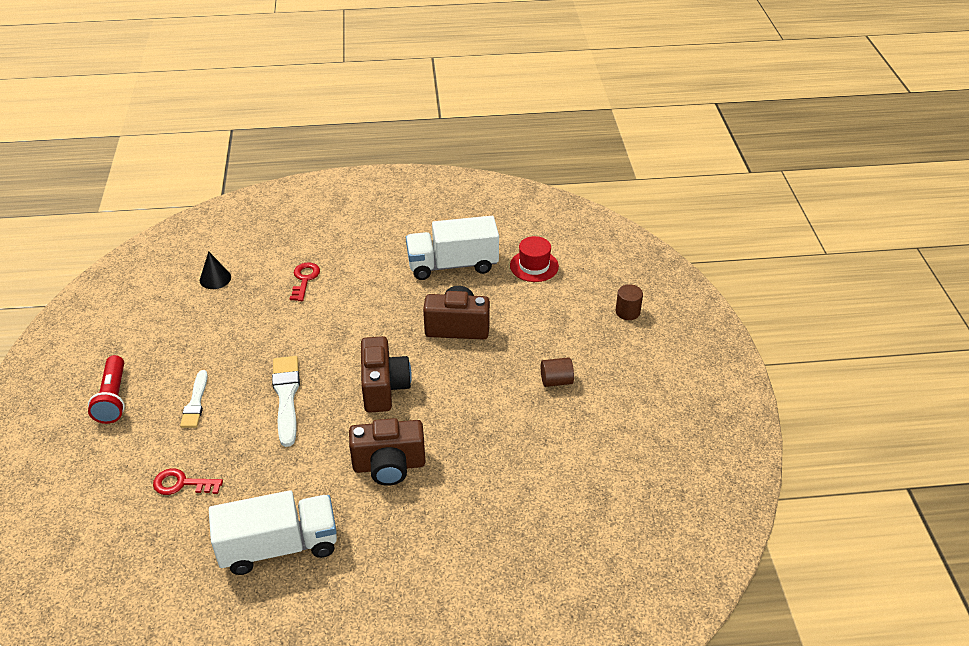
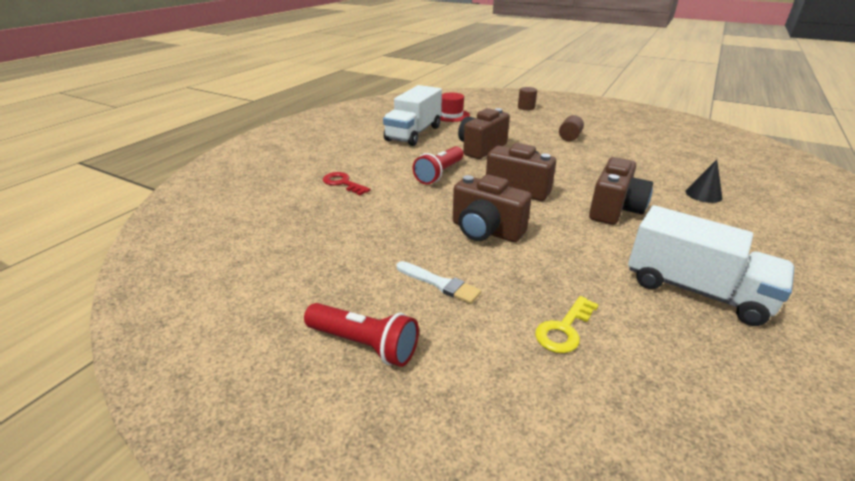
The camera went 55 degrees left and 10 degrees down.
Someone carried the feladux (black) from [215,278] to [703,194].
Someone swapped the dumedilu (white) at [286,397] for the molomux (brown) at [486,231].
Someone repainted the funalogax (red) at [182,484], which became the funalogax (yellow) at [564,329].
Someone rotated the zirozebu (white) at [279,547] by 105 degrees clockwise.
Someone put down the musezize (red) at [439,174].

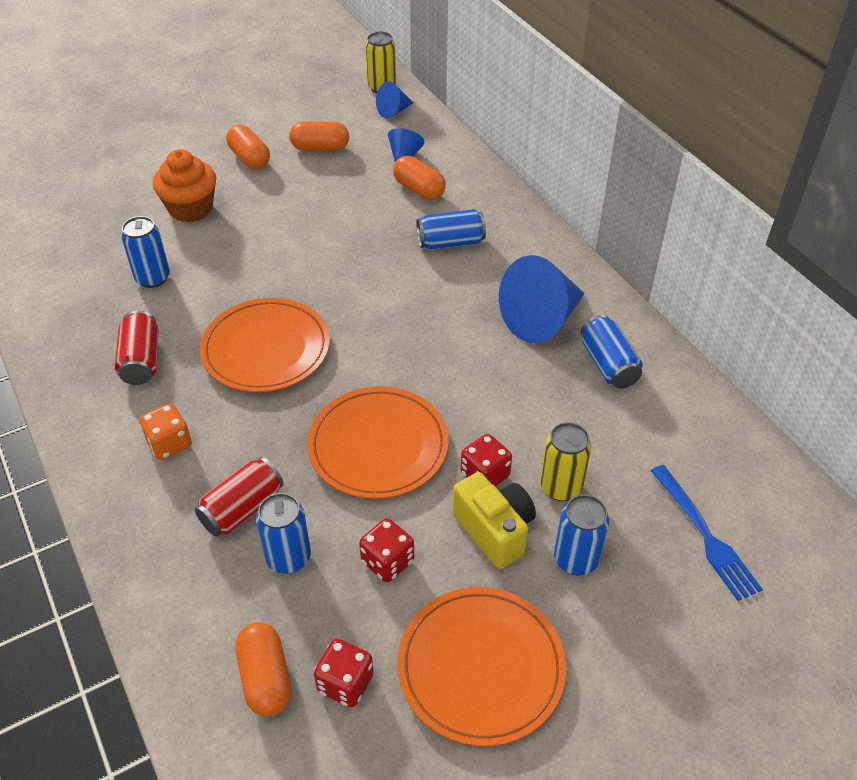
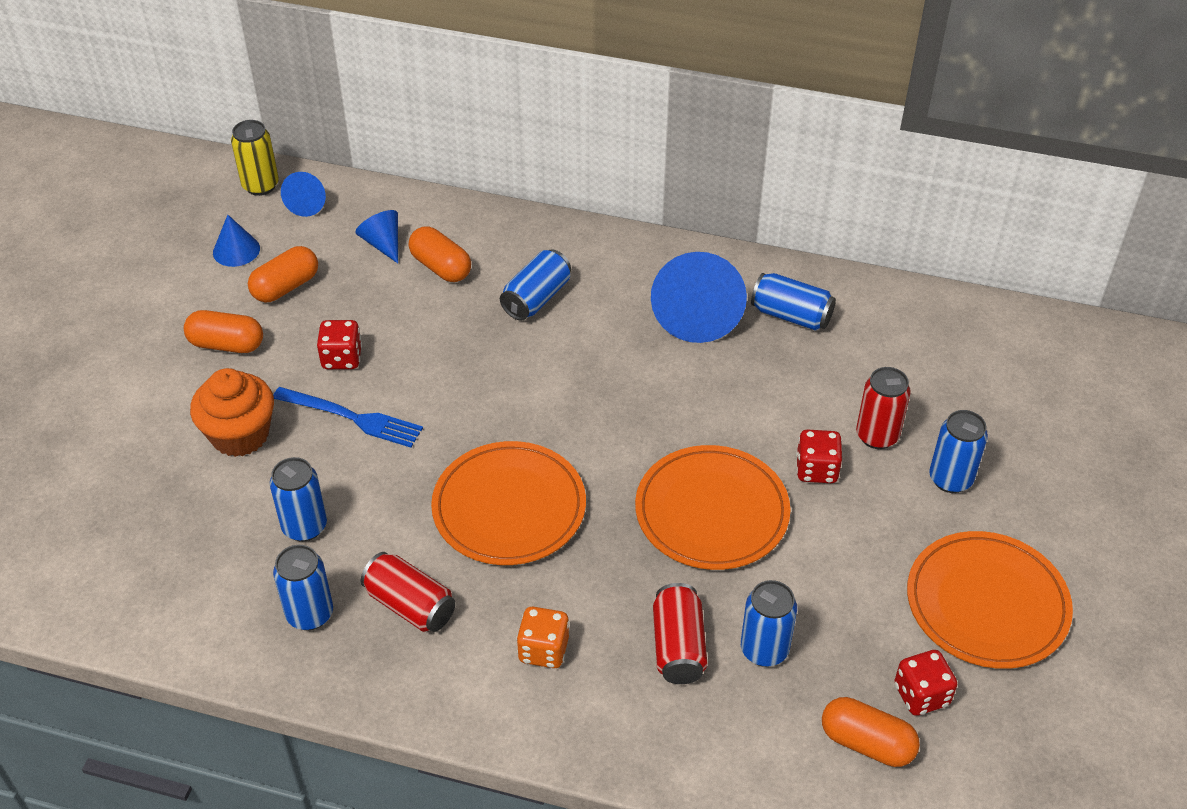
The camera went 45 degrees left and 0 degrees up.
Someone rotated the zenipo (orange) at [419,189] by 45 degrees clockwise.
Someone repainted the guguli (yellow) at [561,487], which became the guguli (red) at [877,436].
Someone carried the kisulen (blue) from [705,535] to [352,418].
Someone took away the molomux (yellow) at [495,531].
Someone carried the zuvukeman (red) from [387,561] to [342,358].
Someone put down the feladux (blue) at [236,250].
Someone put down the guguli (blue) at [310,614].

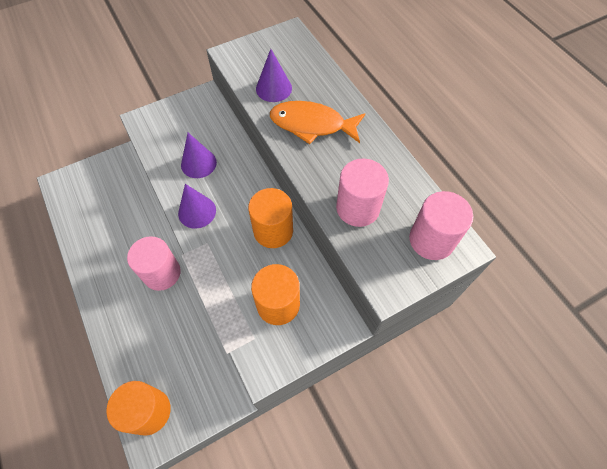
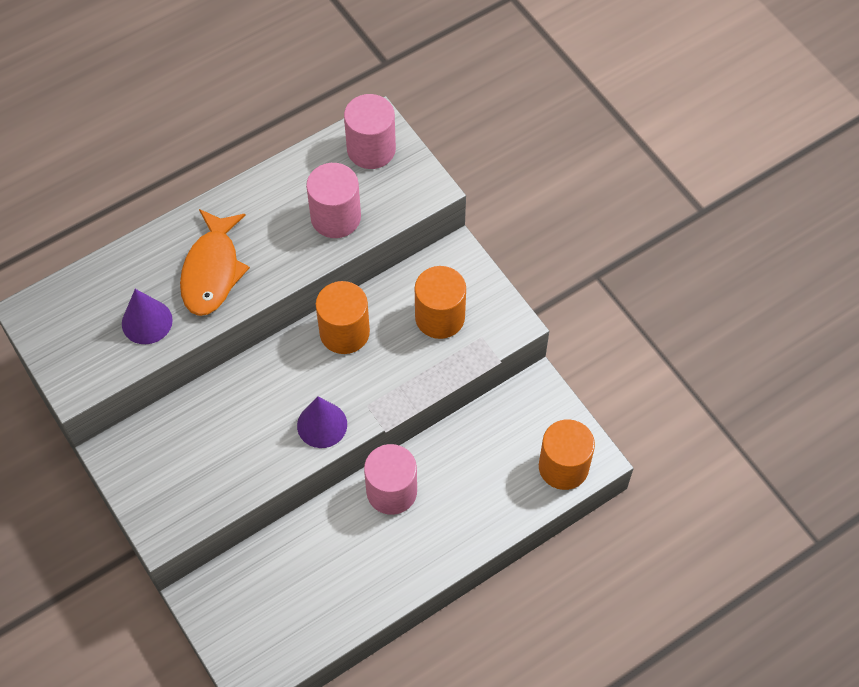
The camera went 95 degrees left and 0 degrees up.
Someone took away the feladux (purple) at [198,163].

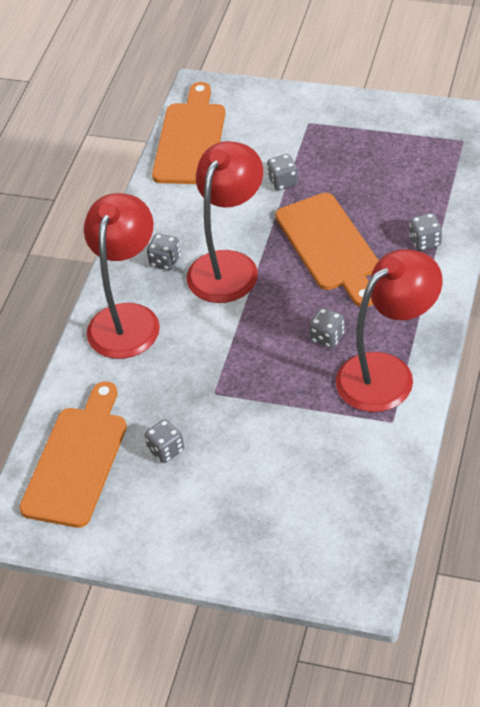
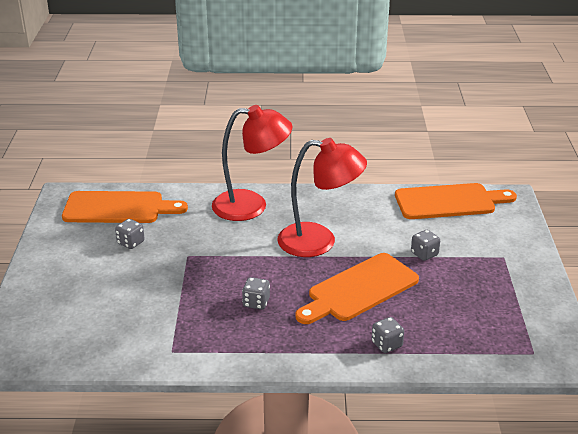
The camera went 70 degrees right and 15 degrees down.
Someone took away the zuvukeman (grey) at [165,261].
Someone took away the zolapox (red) at [387,373].

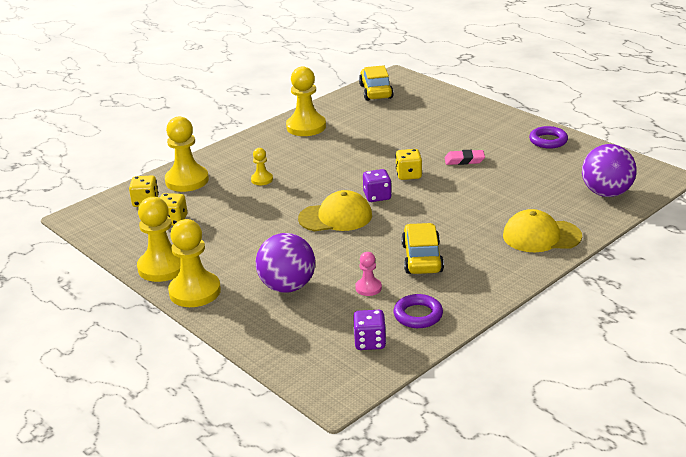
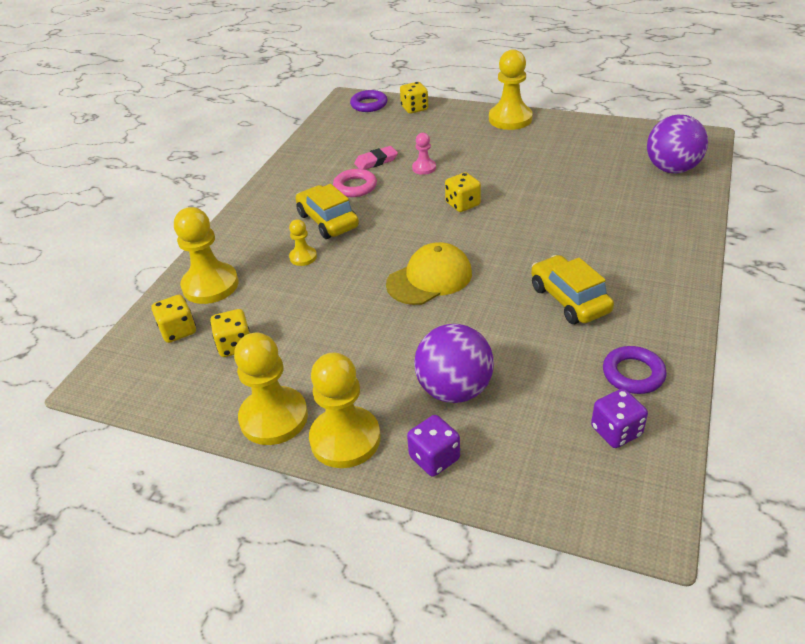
The camera went 25 degrees left and 10 degrees up.
Someone carried the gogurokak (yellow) from [376,92] to [327,221].
Someone carried the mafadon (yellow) from [306,127] to [510,119].
Someone carried the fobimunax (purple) from [548,141] to [369,104].
Someone carried the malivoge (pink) from [464,160] to [376,161].
Someone carried the zuvukeman (purple) from [377,196] to [434,458].
Someone took away the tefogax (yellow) at [541,236].
Someone carried the mafadon (pink) from [368,288] to [424,168].
Someone put down the zuvukeman (yellow) at [414,108].
Someone put down the fobimunax (pink) at [355,187].

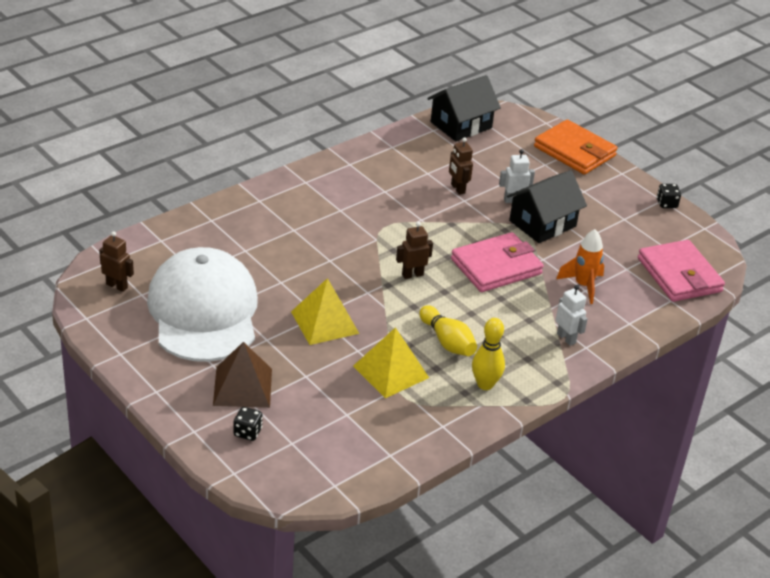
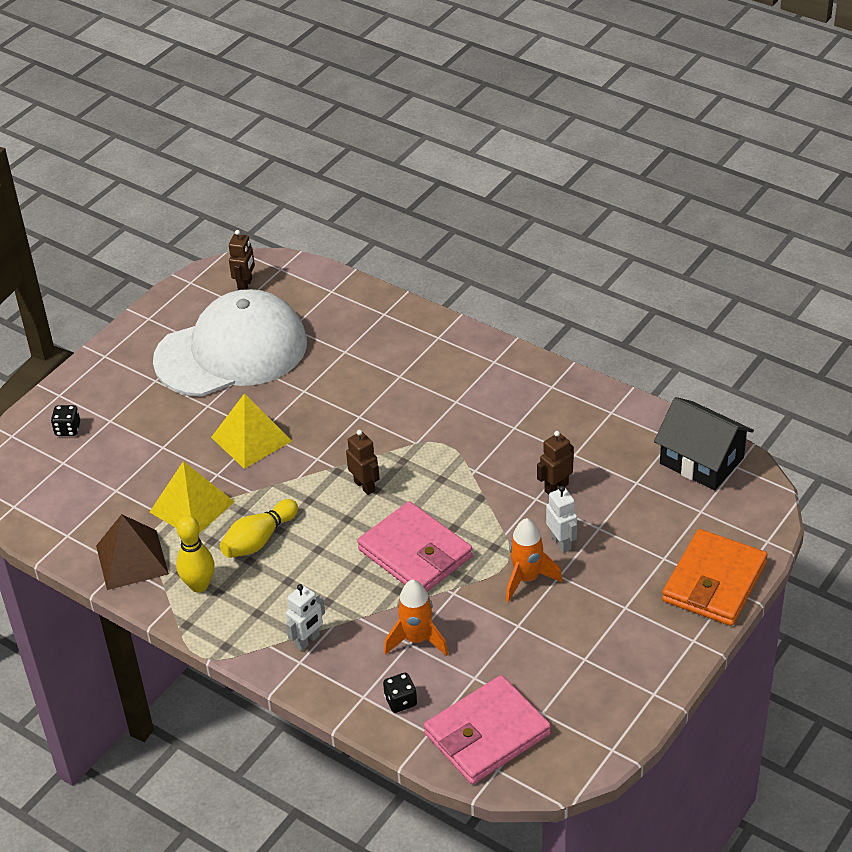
The camera went 80 degrees right and 5 degrees up.
Someone swapped the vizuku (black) at [542,223] for the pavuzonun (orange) at [527,579].
Someone carried the zuvukeman (black) from [666,203] to [400,701].
Someone carried the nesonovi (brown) from [243,387] to [132,559].

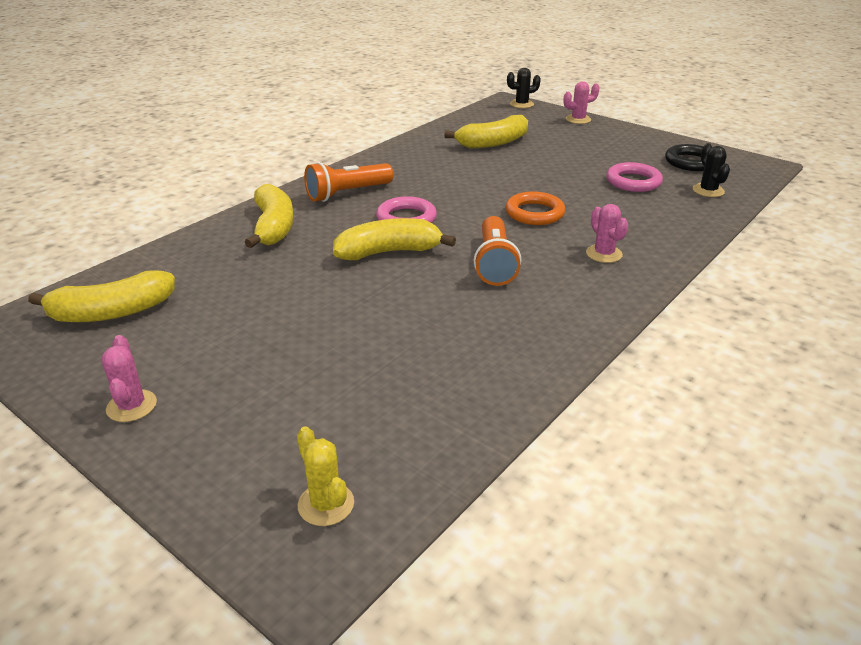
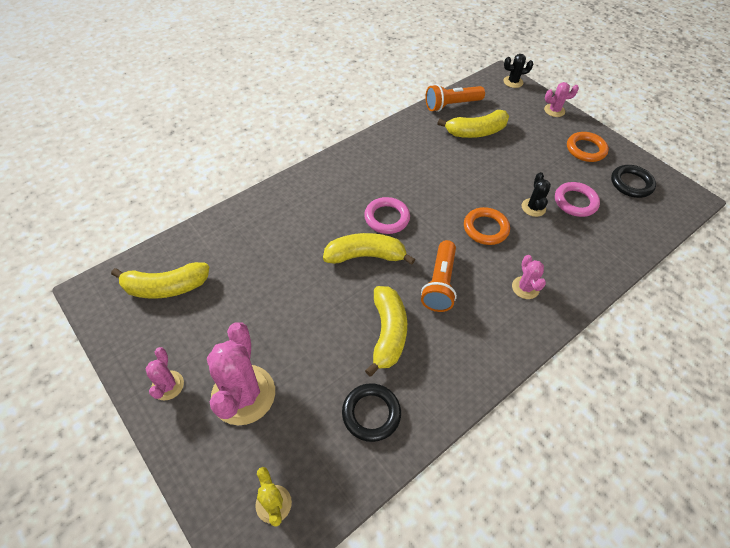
The camera went 10 degrees right and 20 degrees up.
Someone carried the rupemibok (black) from [708,191] to [533,207].
Someone carried the musezize (orange) from [347,193] to [451,105].
Someone carried the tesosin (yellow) from [273,227] to [387,333].
Someone put down the fobimunax (orange) at [585,149].
Someone put down the rupemibok (pink) at [243,394].
Someone put down the fobimunax (black) at [371,413].

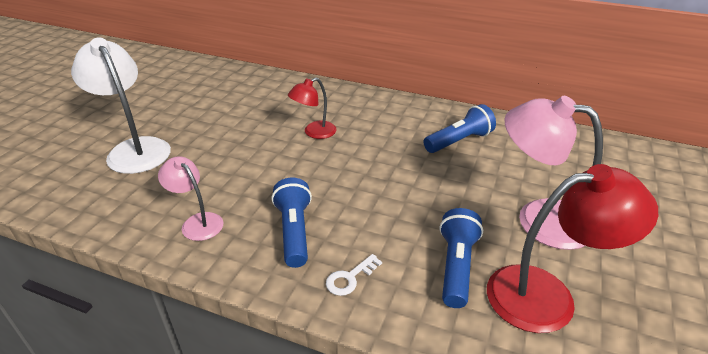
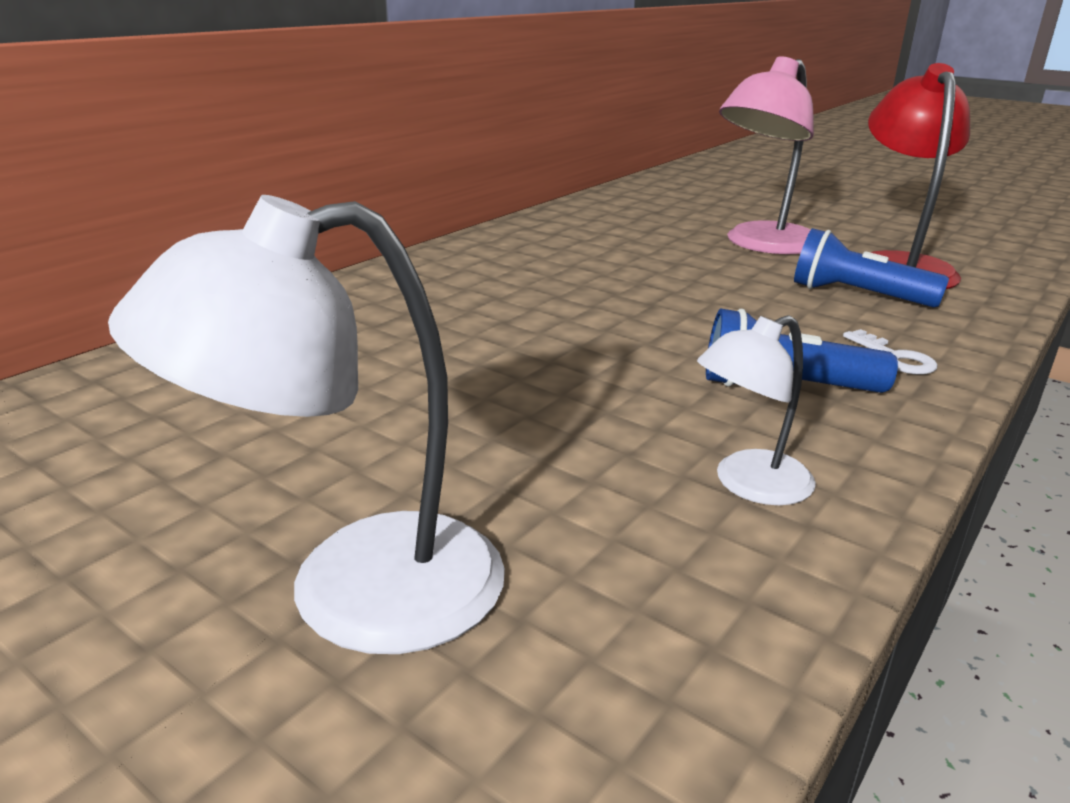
The camera went 75 degrees left and 10 degrees down.
Someone took away the zolapox (red) at [314,132].
Someone took away the musezize (blue) at [459,141].
Someone repainted the zolapox (pink) at [197,222], which became the zolapox (white) at [749,485].

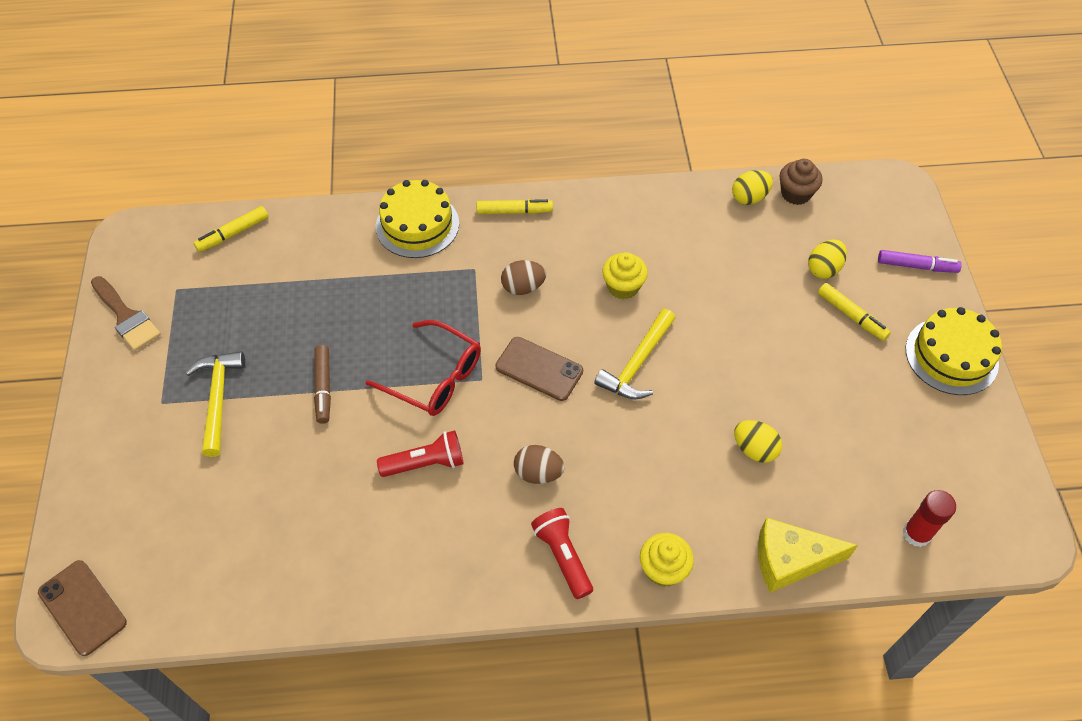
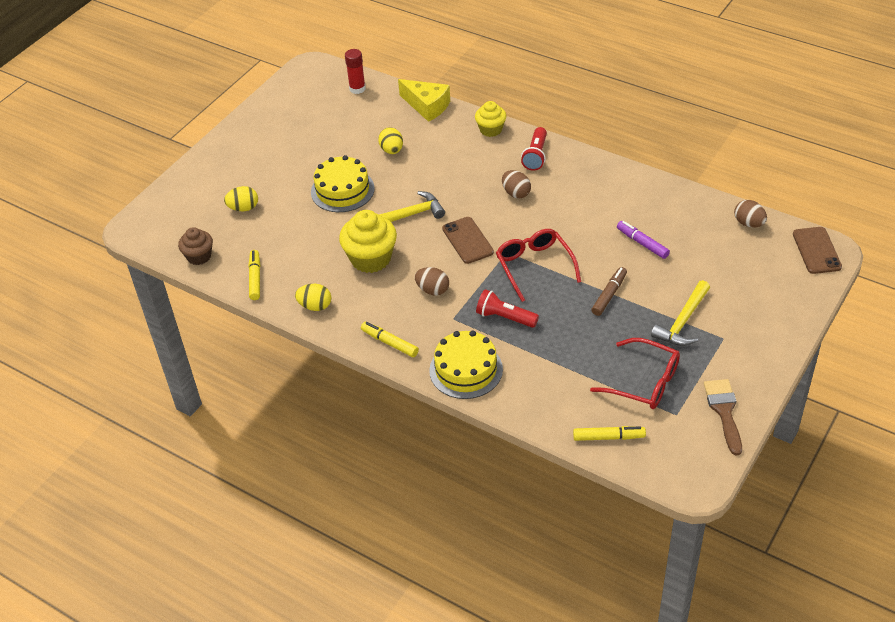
The camera went 140 degrees left and 10 degrees down.
Someone carried the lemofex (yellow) from [749,198] to [315,306].
Someone carried the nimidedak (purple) from [916,266] to [642,243].
Someone scaled the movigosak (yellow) at [623,287] by 1.64.
Someone carried the nimidedak (yellow) from [851,316] to [255,278].
Someone carried the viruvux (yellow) from [951,356] to [342,190].
Someone carried the musezize (red) from [425,463] to [505,317].
Someone put down the lemofex (brown) at [749,223].
Someone put down the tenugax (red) at [644,382].

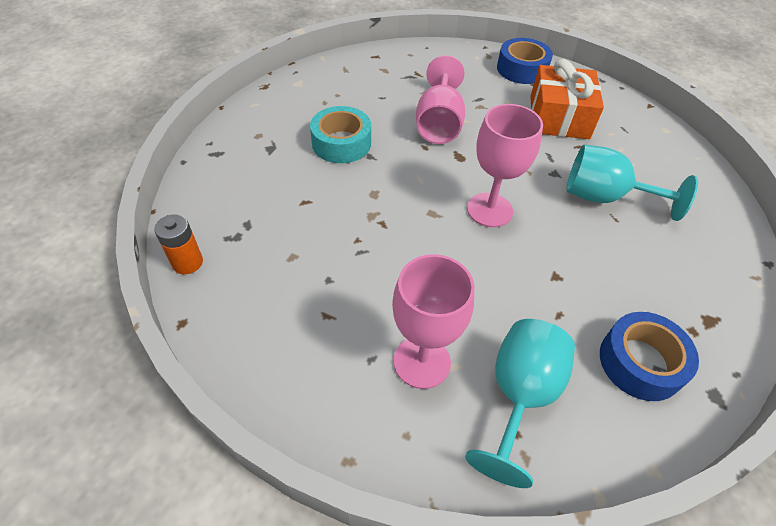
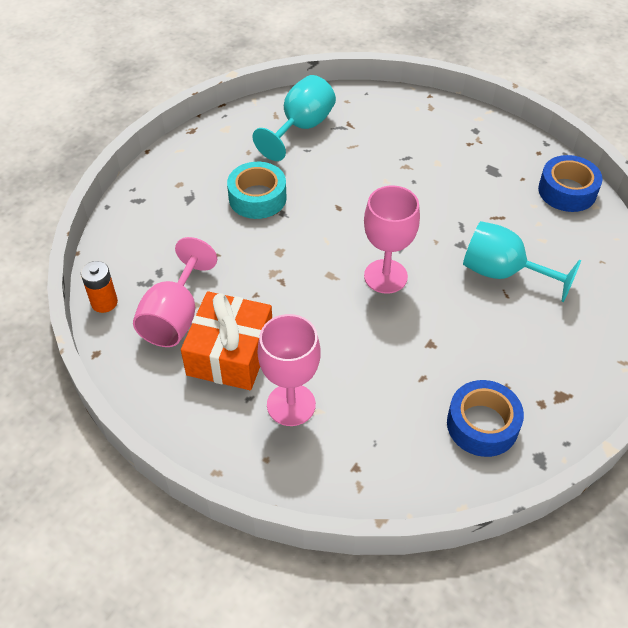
The camera went 10 degrees right and 0 degrees up.
Someone carried the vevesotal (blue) from [522,69] to [567,191].
Someone carried the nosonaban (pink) from [438,124] to [175,317].
Someone carried the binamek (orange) from [559,117] to [230,353].
Someone carried the nosonaban (turquoise) from [519,395] to [301,127].

